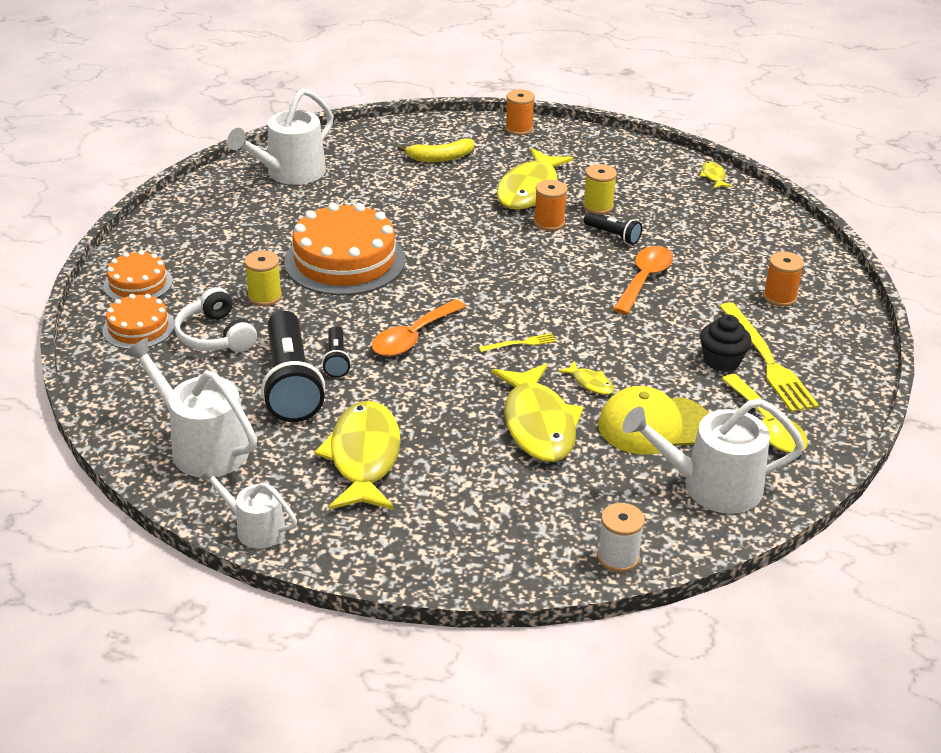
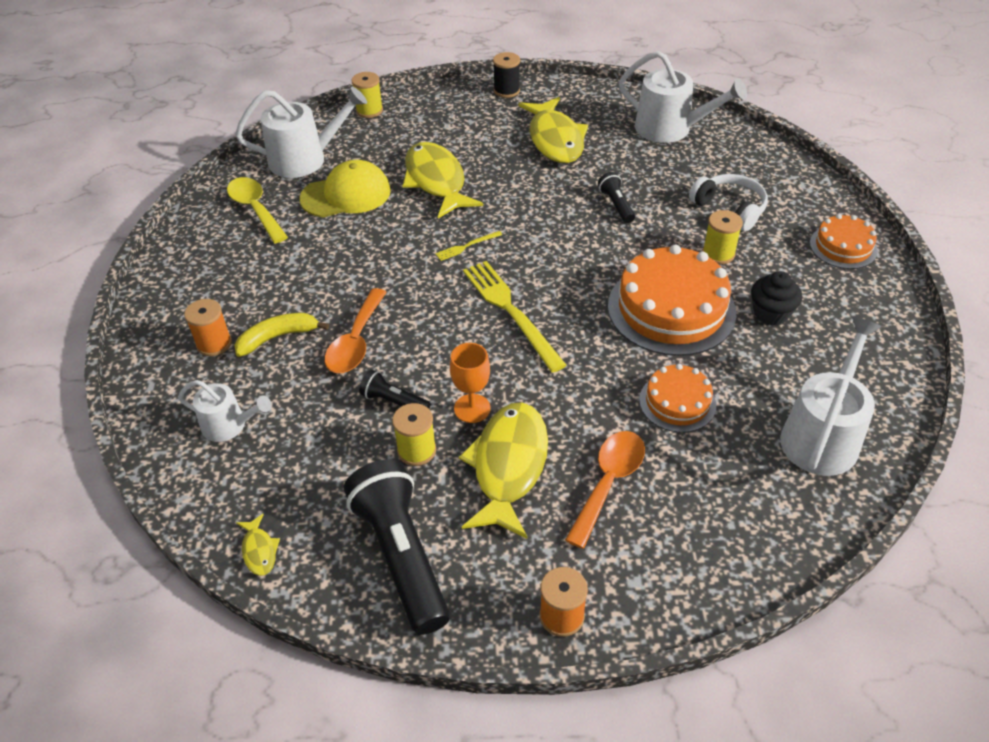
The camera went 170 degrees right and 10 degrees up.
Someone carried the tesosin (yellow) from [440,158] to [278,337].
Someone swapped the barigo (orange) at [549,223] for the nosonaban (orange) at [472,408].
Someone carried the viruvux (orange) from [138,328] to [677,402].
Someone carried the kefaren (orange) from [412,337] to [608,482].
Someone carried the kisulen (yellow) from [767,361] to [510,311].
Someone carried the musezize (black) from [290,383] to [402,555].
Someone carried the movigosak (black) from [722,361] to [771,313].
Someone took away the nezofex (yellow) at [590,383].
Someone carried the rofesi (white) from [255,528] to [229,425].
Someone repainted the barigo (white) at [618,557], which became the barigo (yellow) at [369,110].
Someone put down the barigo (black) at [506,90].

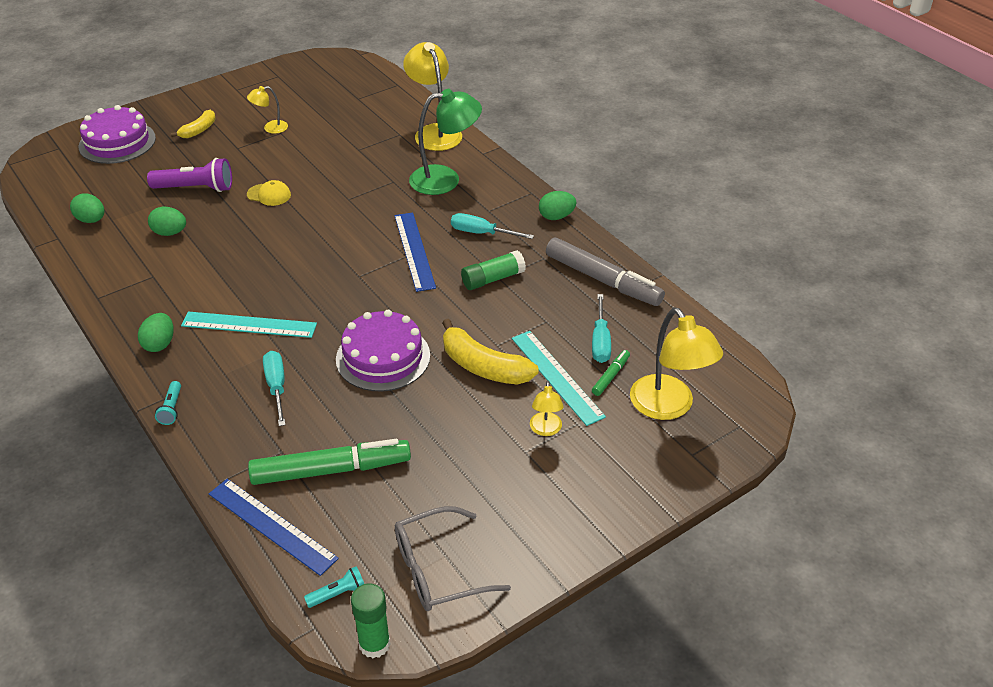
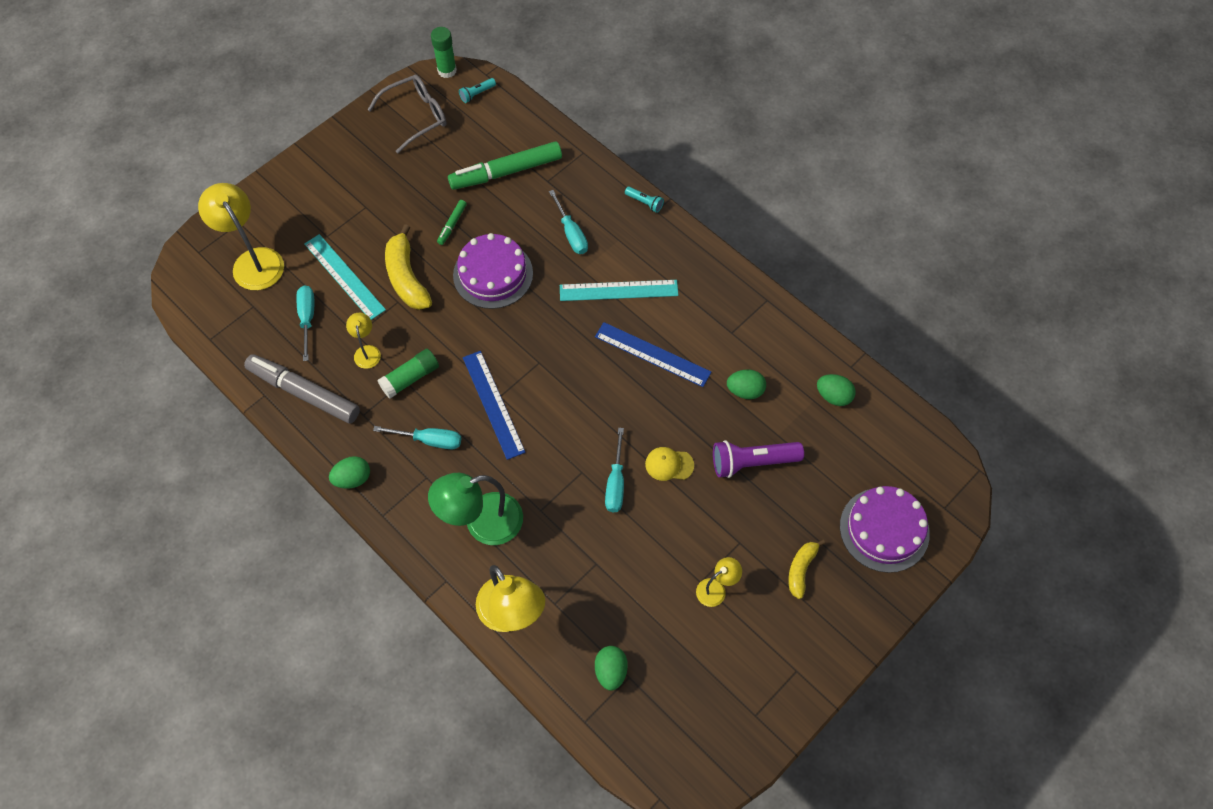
The camera went 170 degrees right and 20 degrees up.
Someone carried the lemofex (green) from [159,344] to [611,671].
Someone rotated the tesosin (yellow) at [483,366] by 135 degrees counterclockwise.
Someone carried the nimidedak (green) from [610,376] to [452,225].
Someone rotated the musezize (turquoise) at [172,409] by 135 degrees clockwise.
Someone carried the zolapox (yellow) from [545,430] to [367,351].
Someone carried the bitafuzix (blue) from [271,526] to [652,354].
Someone put down the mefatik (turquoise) at [616,483].

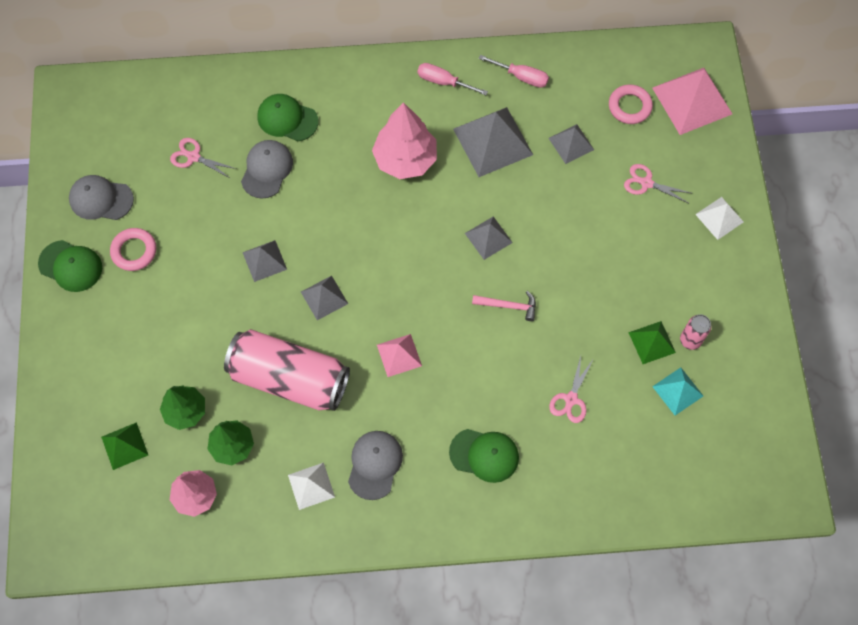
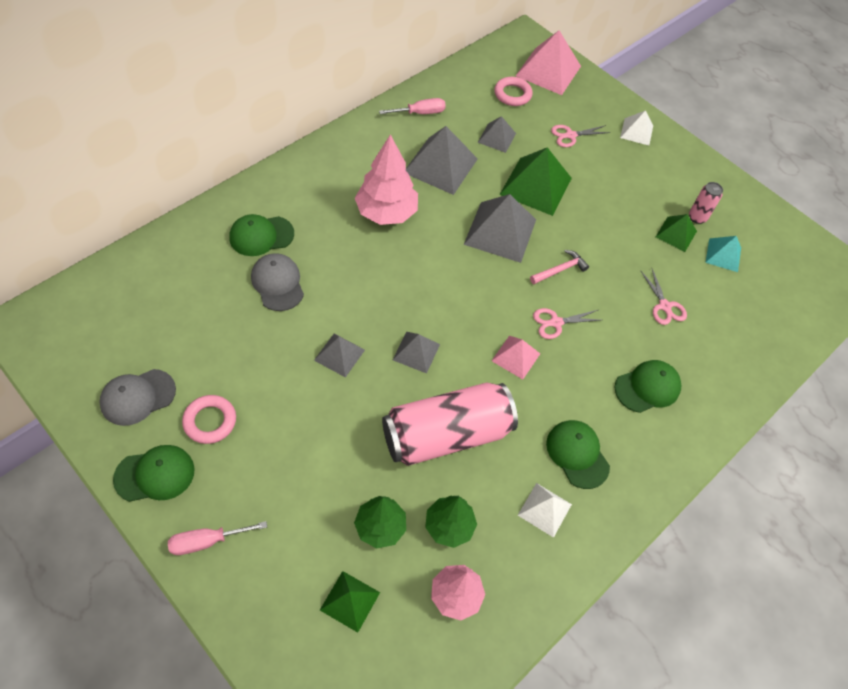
The camera went 45 degrees left and 10 degrees down.
Someone carried the mefatik (pink) from [443,82] to [207,541].
Someone carried the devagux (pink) from [193,157] to [556,322].
Someone scaled the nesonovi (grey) at [488,238] by 1.80.
Someone repainted the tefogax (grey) at [375,464], which became the tefogax (green) at [577,454].
Someone put down the nesonovi (green) at [536,186].

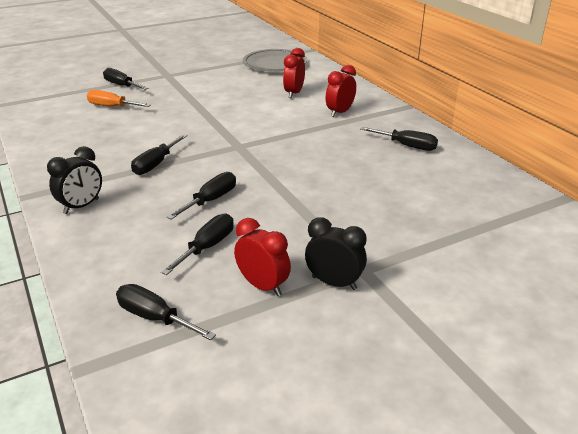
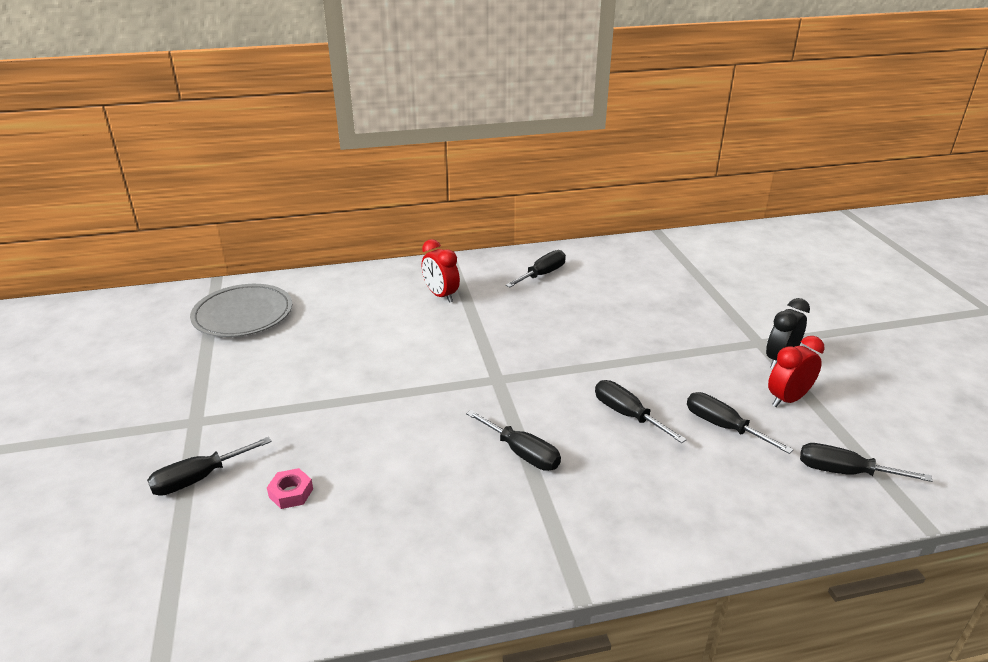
The camera went 75 degrees left and 0 degrees up.
Someone took away the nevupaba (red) at [294,93].
Someone swapped the mefatik (orange) at [112,107] for the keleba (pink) at [291,493].
Someone took away the nevupaba (black) at [81,206].
Someone rotated the mefatik (black) at [154,318] by 60 degrees clockwise.

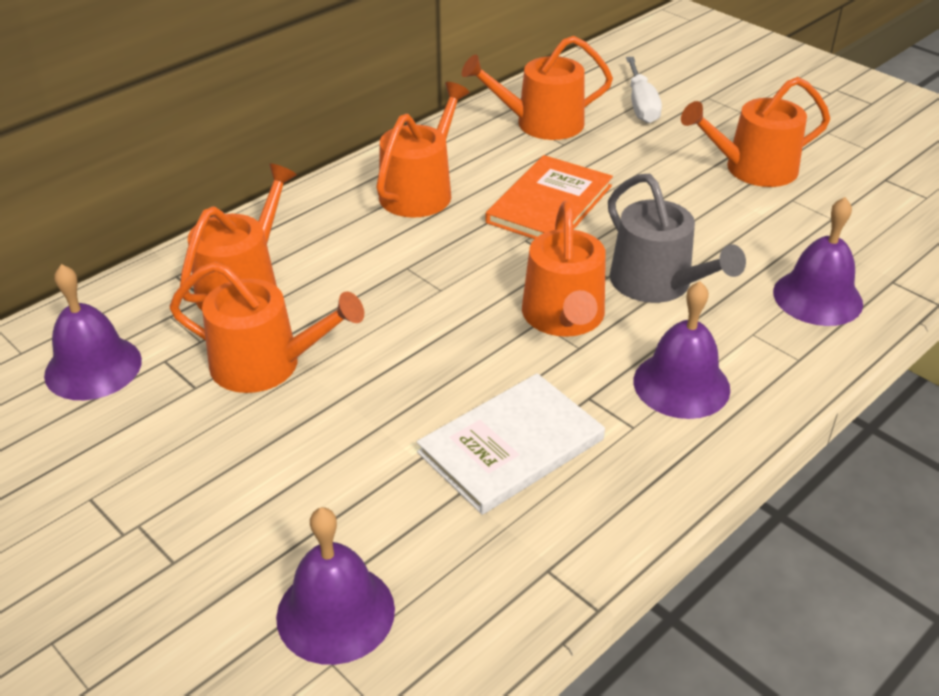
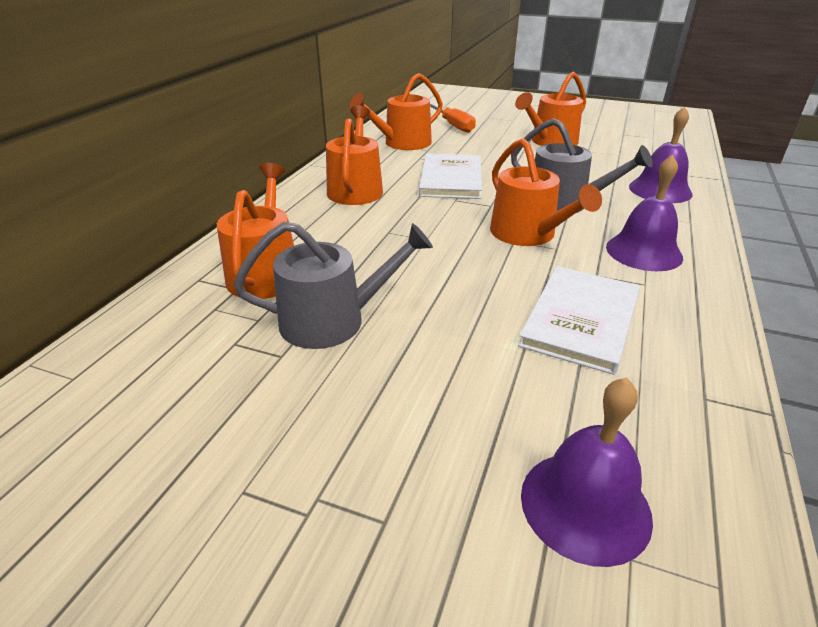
The camera went 25 degrees left and 5 degrees down.
Someone repainted the mefatik (white) at [641,105], which became the mefatik (orange) at [454,126].
Someone repainted the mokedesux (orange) at [549,204], which became the mokedesux (white) at [451,179].
Someone repainted the rofesi (orange) at [266,364], which became the rofesi (grey) at [333,320].
Someone took away the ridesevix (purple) at [93,367].

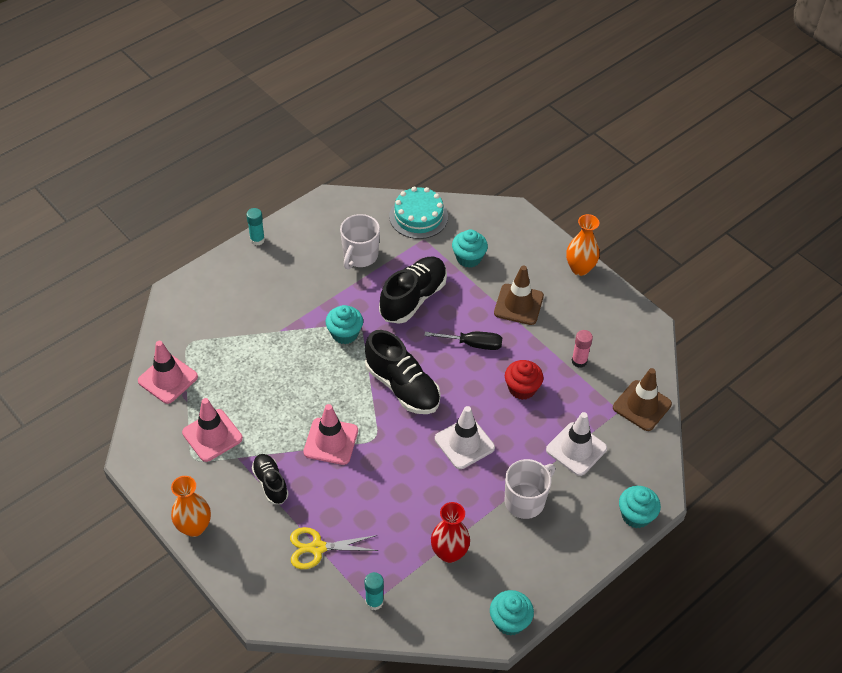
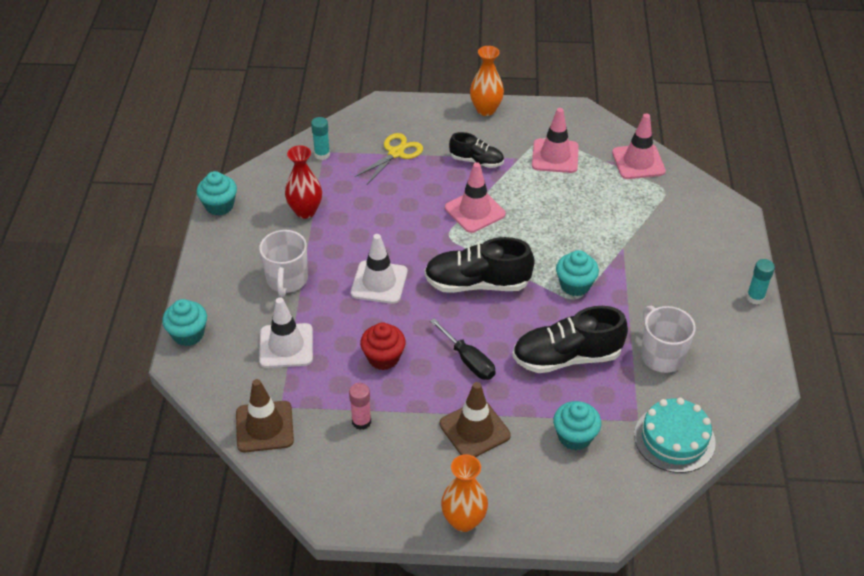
The camera went 135 degrees right and 5 degrees down.
Someone rotated the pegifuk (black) at [413,298] by 90 degrees clockwise.
Someone rotated the mefatik (black) at [472,344] by 90 degrees counterclockwise.

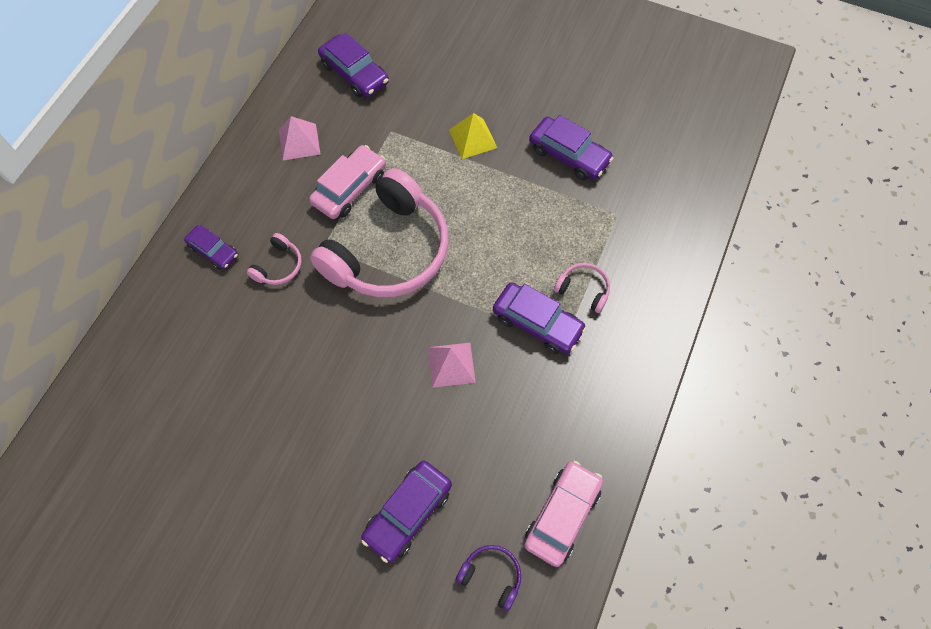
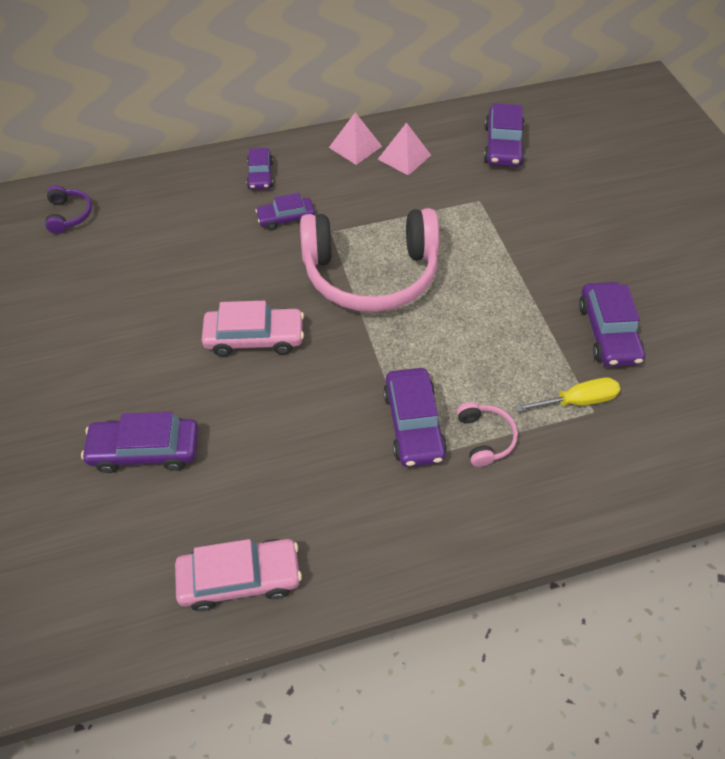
The camera went 50 degrees right and 10 degrees down.
Someone took away the nesonovi (yellow) at [472,138].
Someone carried the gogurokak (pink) from [350,188] to [254,338].
Someone swapped the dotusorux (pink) at [278,266] for the gogurokak (purple) at [286,218].
Someone carried the nesonovi (pink) from [451,364] to [355,147].
Someone carried the dotusorux (purple) from [491,576] to [69,215].
Someone put down the mefatik (yellow) at [577,401].

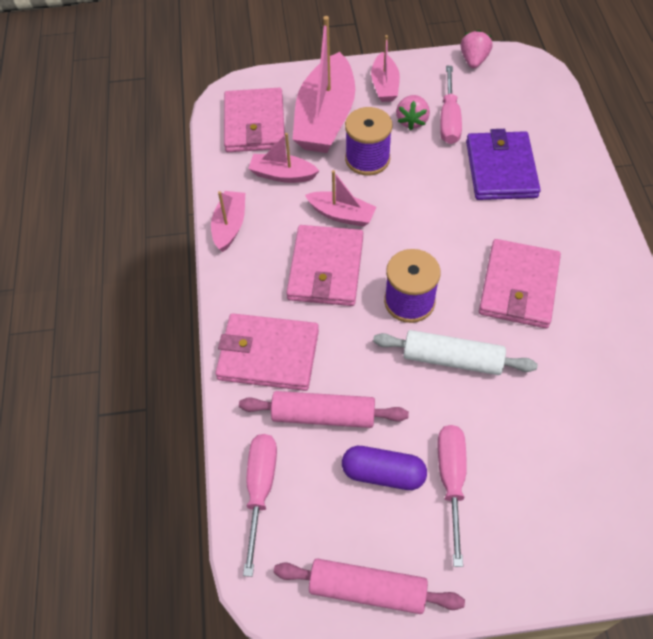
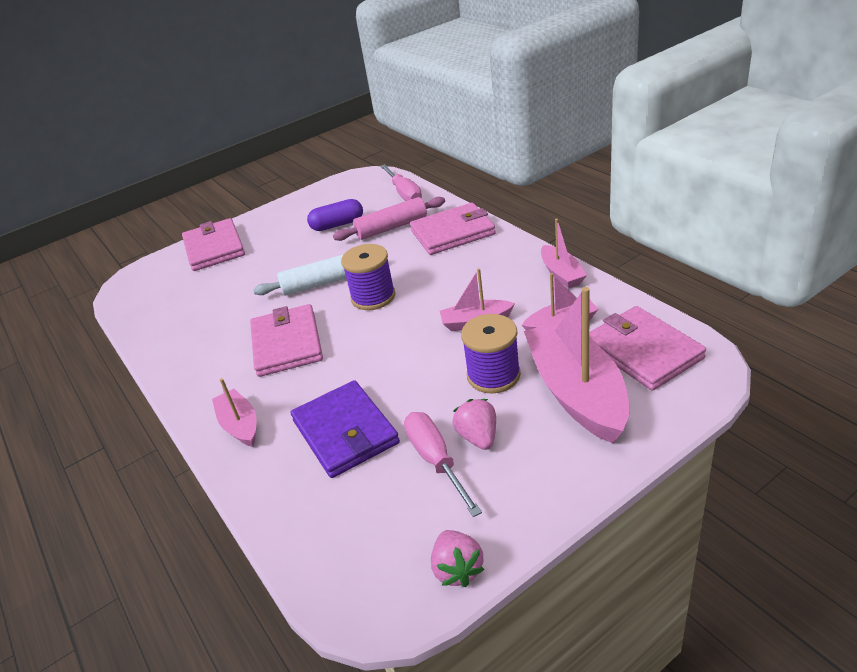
The camera went 155 degrees right and 20 degrees down.
Someone carried the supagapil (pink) from [384,85] to [240,425].
Someone carried the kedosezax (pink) from [325,268] to [214,248].
Someone took away the mefatik (pink) at [451,481].
Someone took away the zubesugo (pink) at [367,590].

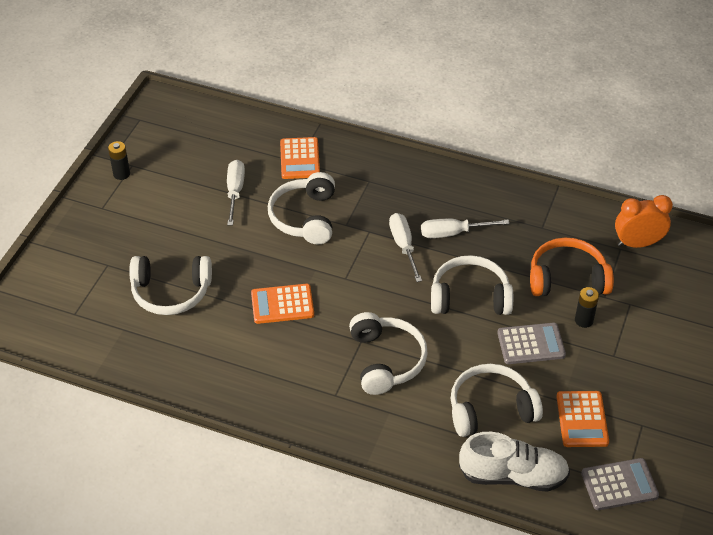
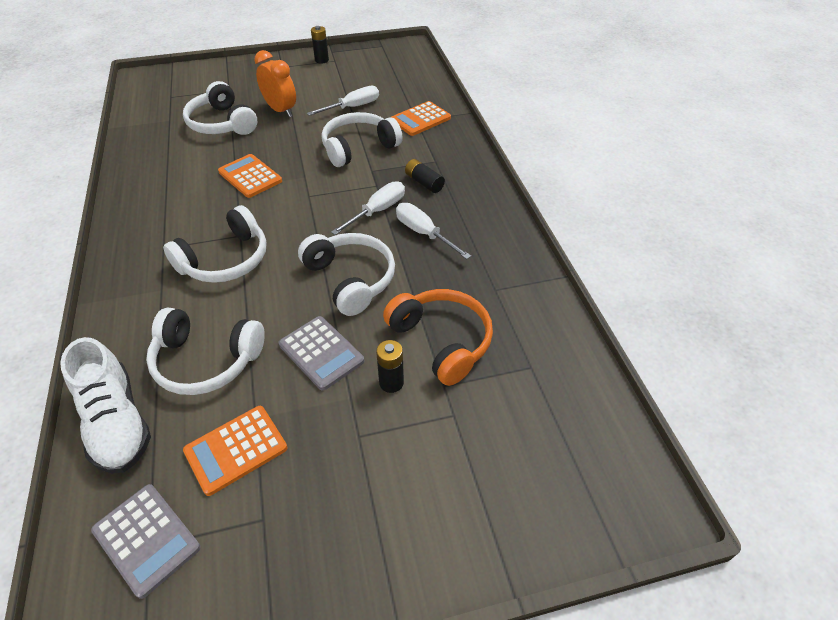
The camera went 55 degrees right and 0 degrees up.
Someone carried the nevupaba (orange) from [637,243] to [280,110].
Someone rotated the dotusorux (white) at [491,409] by 150 degrees clockwise.
Someone put down the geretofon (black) at [424,183].

